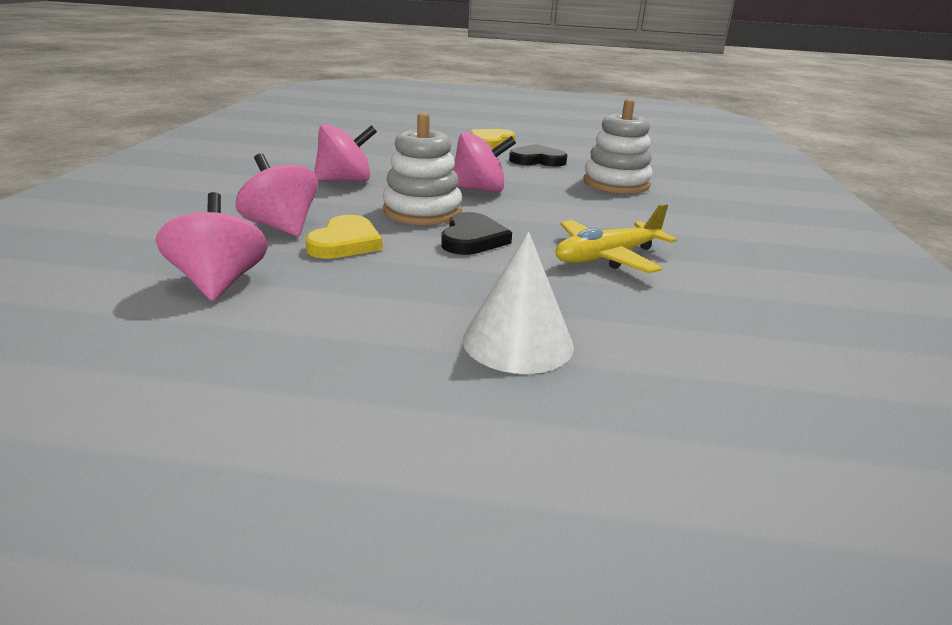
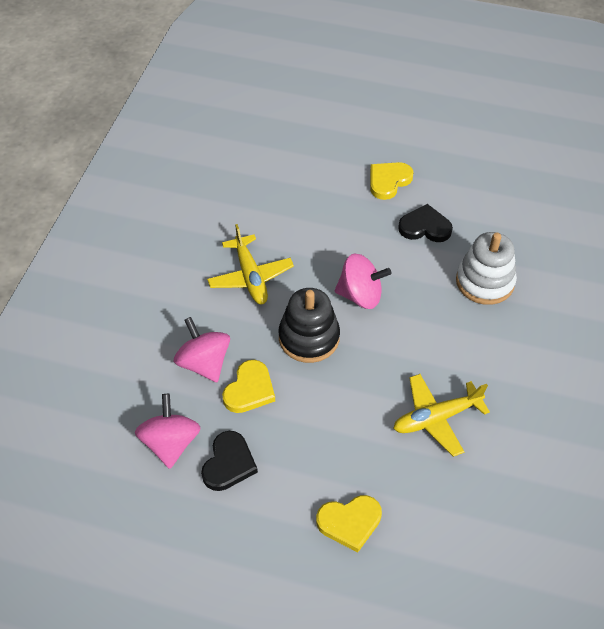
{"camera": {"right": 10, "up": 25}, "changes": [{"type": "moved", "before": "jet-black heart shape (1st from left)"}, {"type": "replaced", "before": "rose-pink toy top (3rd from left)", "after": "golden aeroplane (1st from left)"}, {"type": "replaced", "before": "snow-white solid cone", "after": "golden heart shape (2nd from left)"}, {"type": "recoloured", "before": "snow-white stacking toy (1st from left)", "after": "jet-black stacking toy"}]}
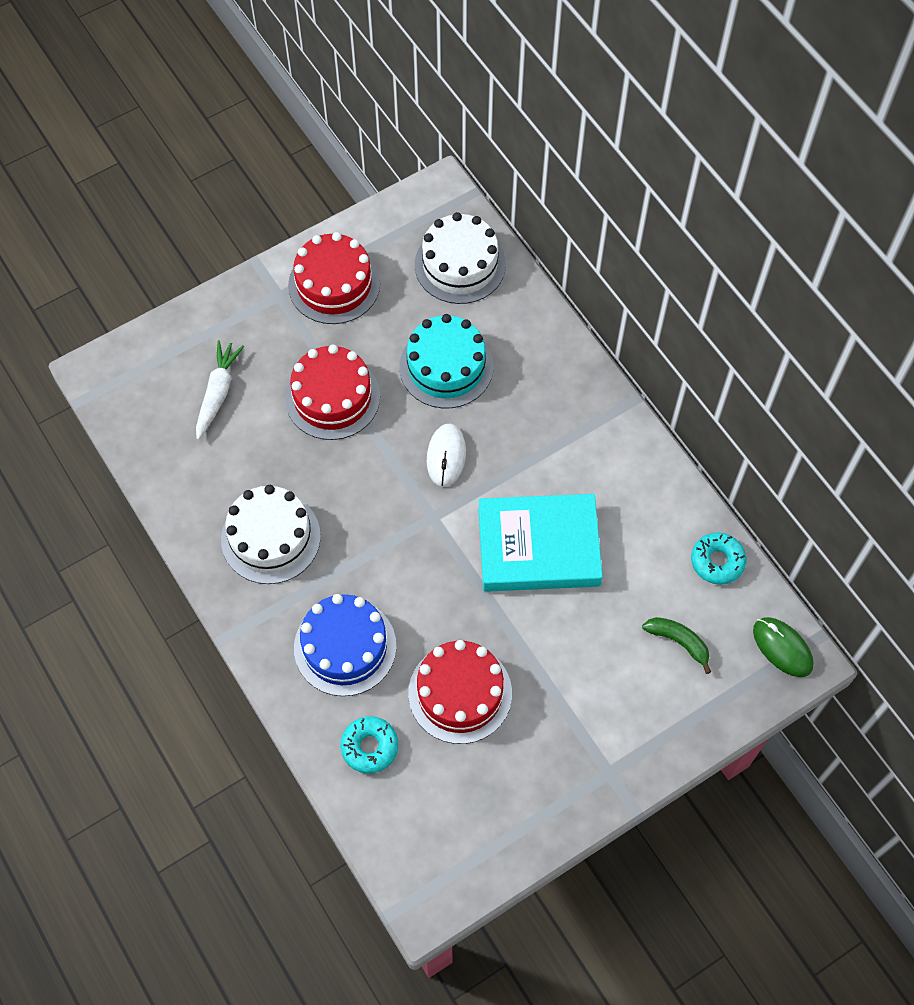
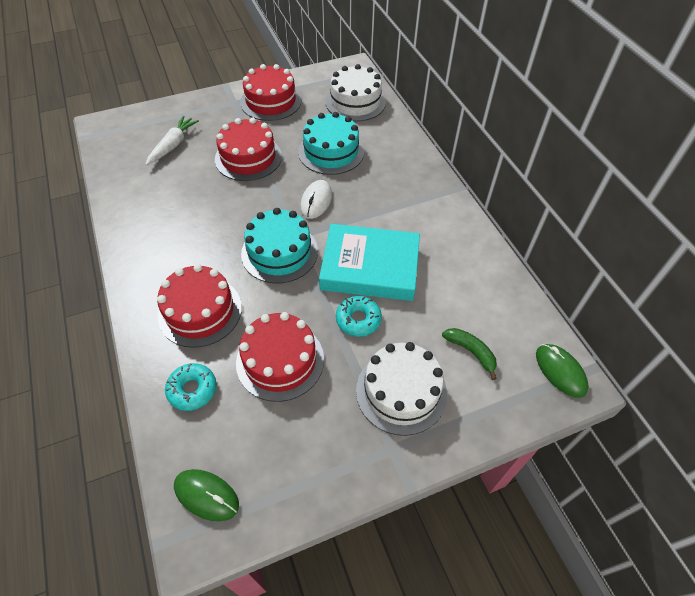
{"camera": {"right": 10, "up": -10}, "changes": [{"type": "added", "after": "leaf-green computer mouse (1st from left)"}, {"type": "added", "after": "turquoise cake (1st from left)"}, {"type": "moved", "before": "snow-white cake (1st from left in the first image)", "after": "snow-white cake (2nd from left)"}, {"type": "moved", "before": "turquoise doughnut (2nd from left)"}, {"type": "recoloured", "before": "blue cake", "after": "red cake (1st from left)"}]}
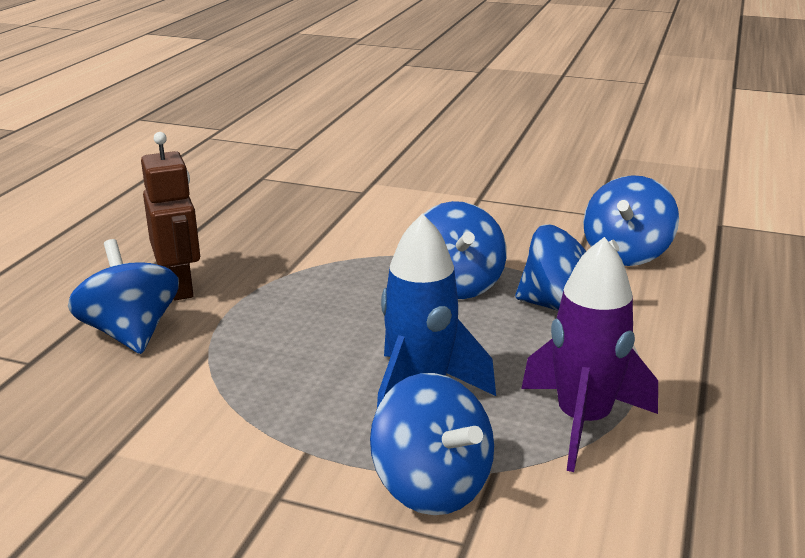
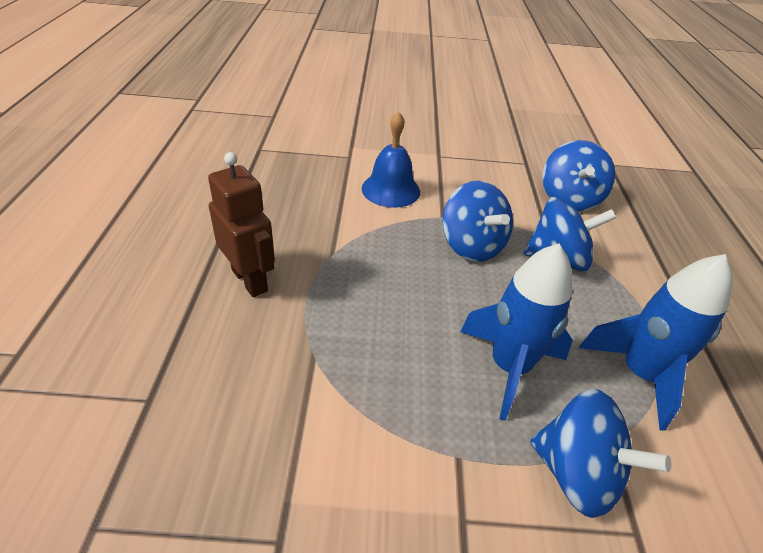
{"camera": {"right": -20, "up": 15}, "changes": [{"type": "removed", "before": "blue toy top (1st from left)"}, {"type": "added", "after": "blue bell"}, {"type": "recoloured", "before": "purple toy rocket", "after": "blue toy rocket (2nd from left)"}]}
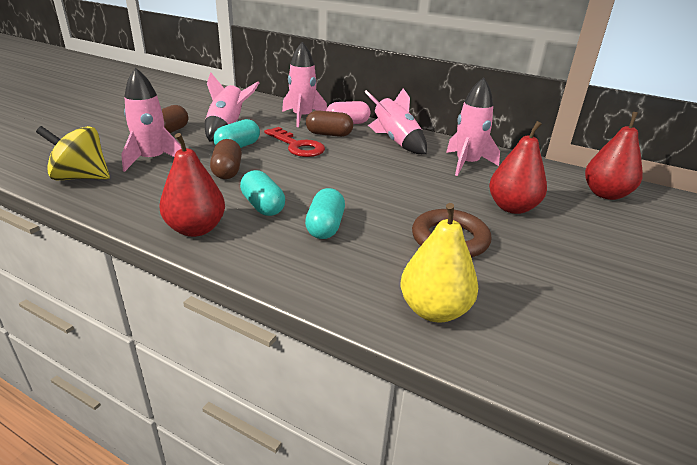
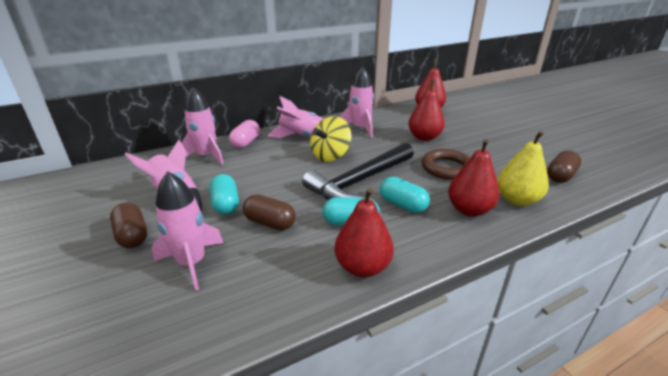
{"camera": {"right": -55, "up": 0}, "changes": [{"type": "removed", "before": "red door key"}, {"type": "added", "after": "jet-black carpenter's hammer"}, {"type": "added", "after": "red pear fruit (4th from left)"}, {"type": "moved", "before": "golden toy top"}, {"type": "moved", "before": "russet pill shape (3rd from left)"}]}
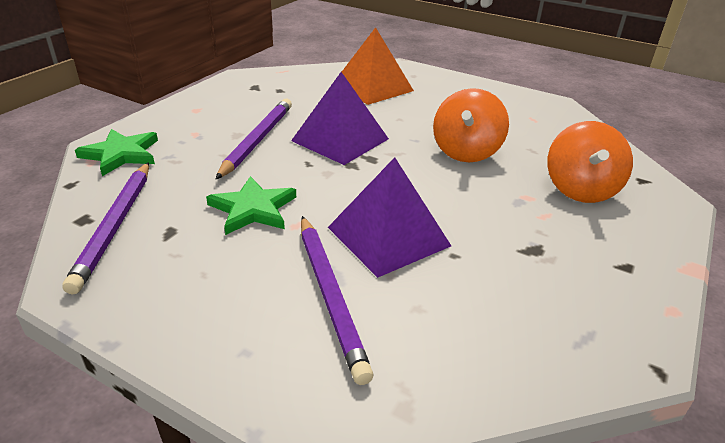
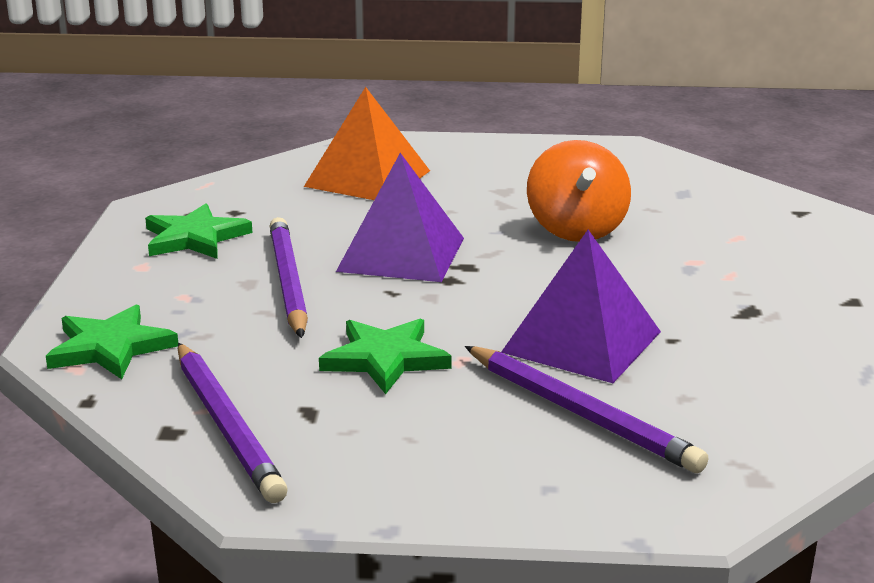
{"camera": {"right": -25, "up": -10}, "changes": [{"type": "removed", "before": "orange toy top (2nd from left)"}, {"type": "added", "after": "leaf-green five-pointed star (2nd from left)"}]}
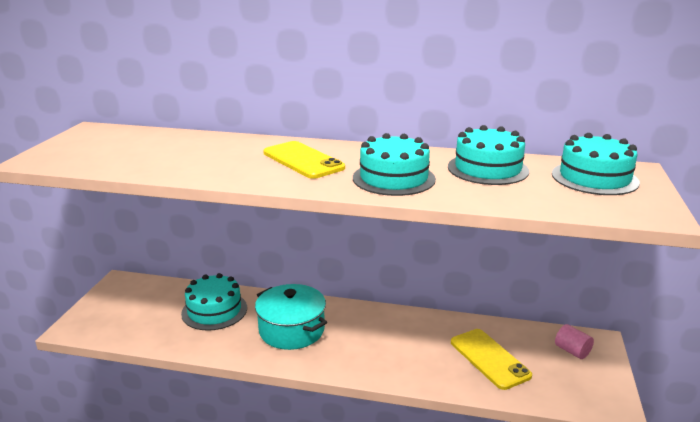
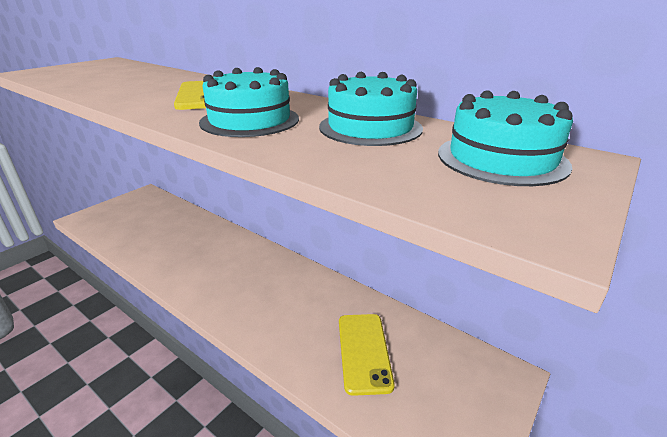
{"camera": {"right": 25, "up": 5}, "changes": [{"type": "removed", "before": "turquoise cake (1st from left)"}, {"type": "removed", "before": "turquoise pot"}, {"type": "removed", "before": "rose-pink cylinder"}]}
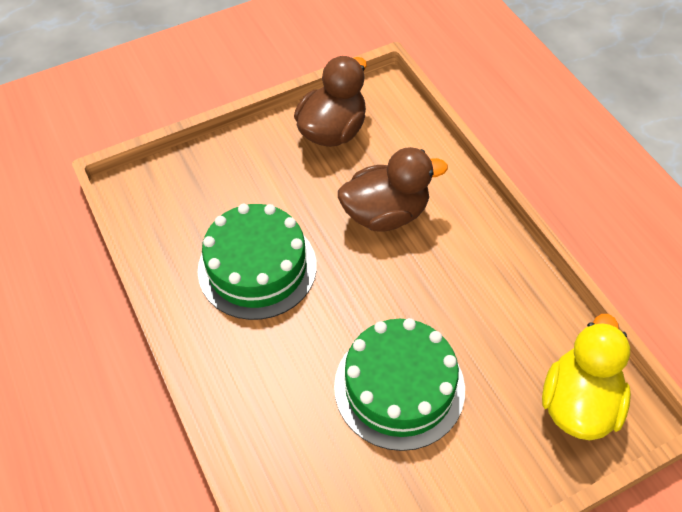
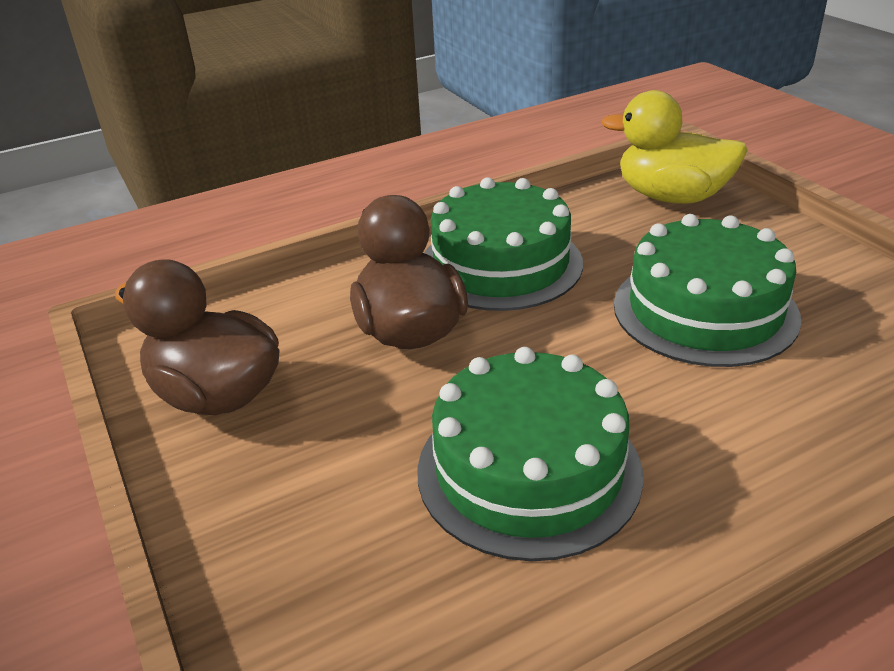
{"camera": {"right": -90, "up": -20}, "changes": [{"type": "added", "after": "leaf-green cake (1st from left)"}]}
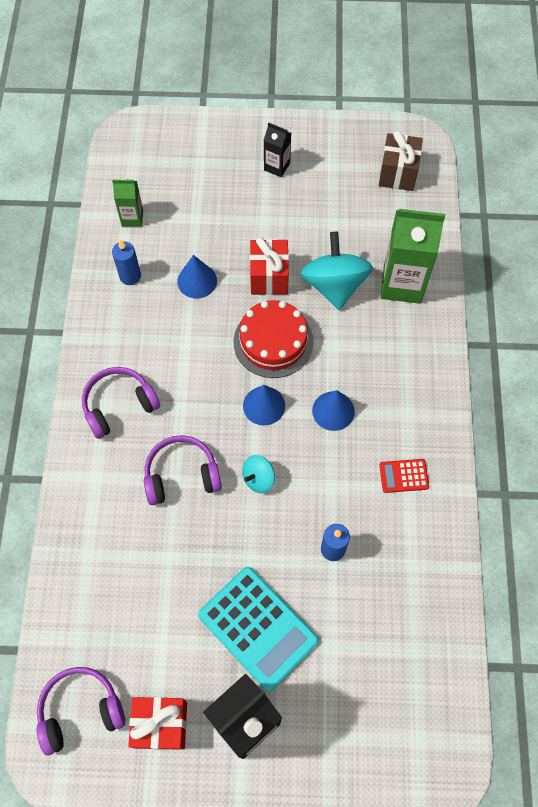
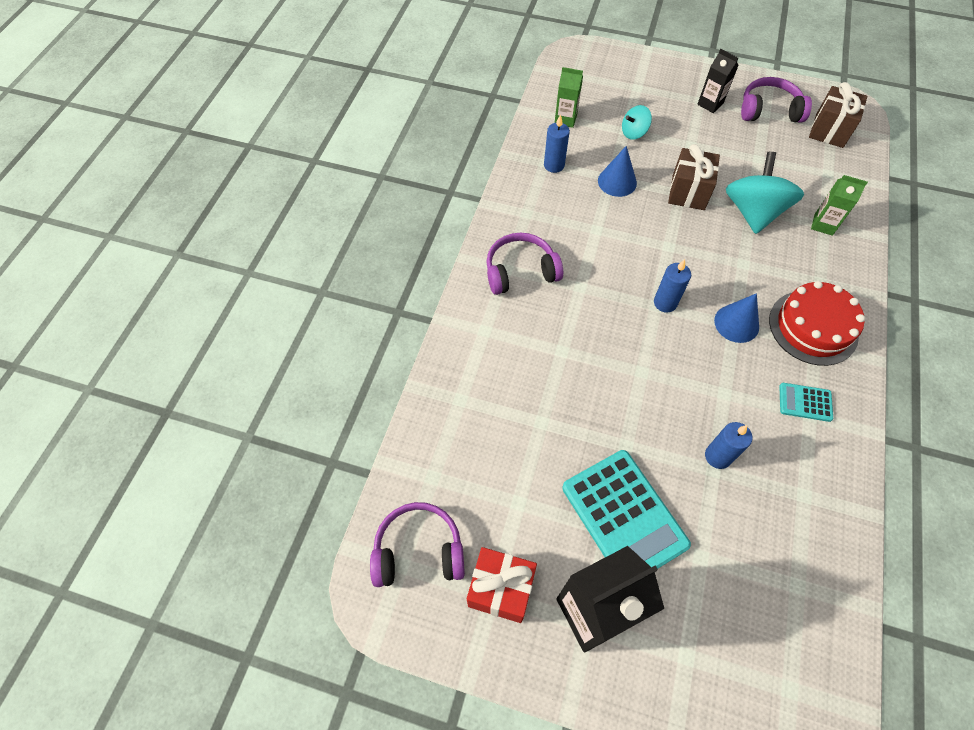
{"camera": {"right": 15, "up": -5}, "changes": [{"type": "moved", "before": "purple headset (3rd from left)"}, {"type": "moved", "before": "red cake"}, {"type": "moved", "before": "turquoise toy top (1st from left)"}, {"type": "replaced", "before": "blue solid cone (2nd from left)", "after": "blue pillar candle (2nd from left)"}, {"type": "recoloured", "before": "red present (2nd from left)", "after": "russet present (1st from left)"}, {"type": "recoloured", "before": "red adding machine", "after": "turquoise adding machine (2nd from left)"}, {"type": "resized", "before": "leaf-green milk carton (2nd from left)", "scale": 0.52}]}
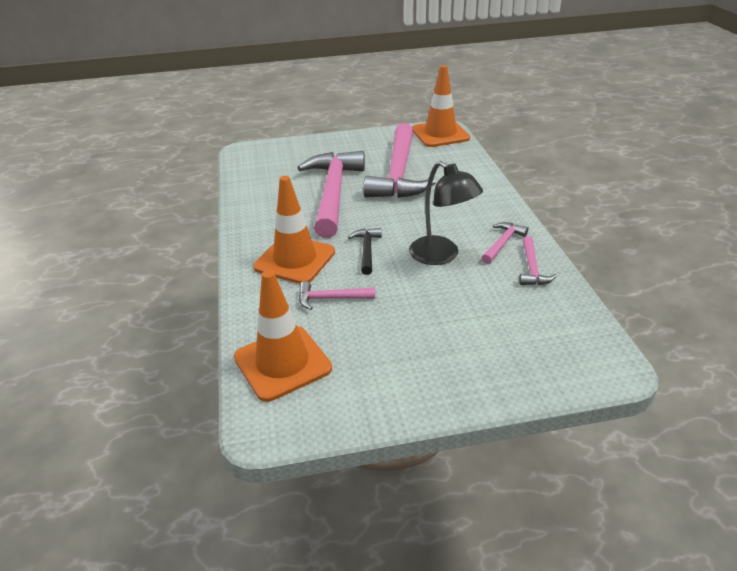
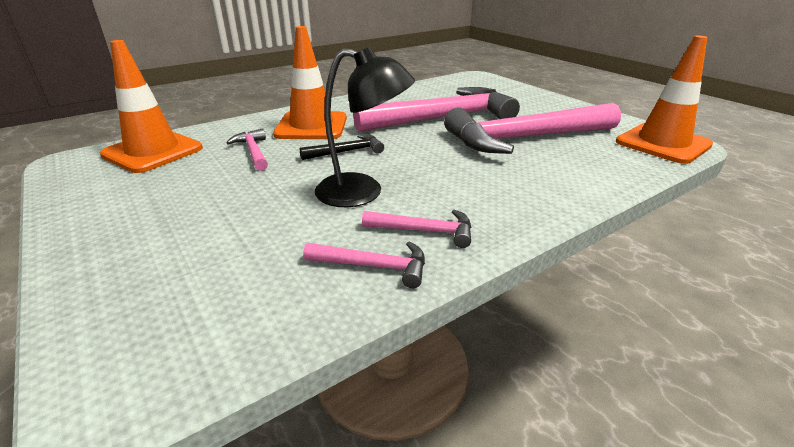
{"camera": {"right": 65, "up": -5}, "changes": [{"type": "turned", "before": "jet-black desk lamp", "turn": -105}, {"type": "turned", "before": "rose-pink carpenter's hammer (5th from left in the first image)", "turn": -150}]}
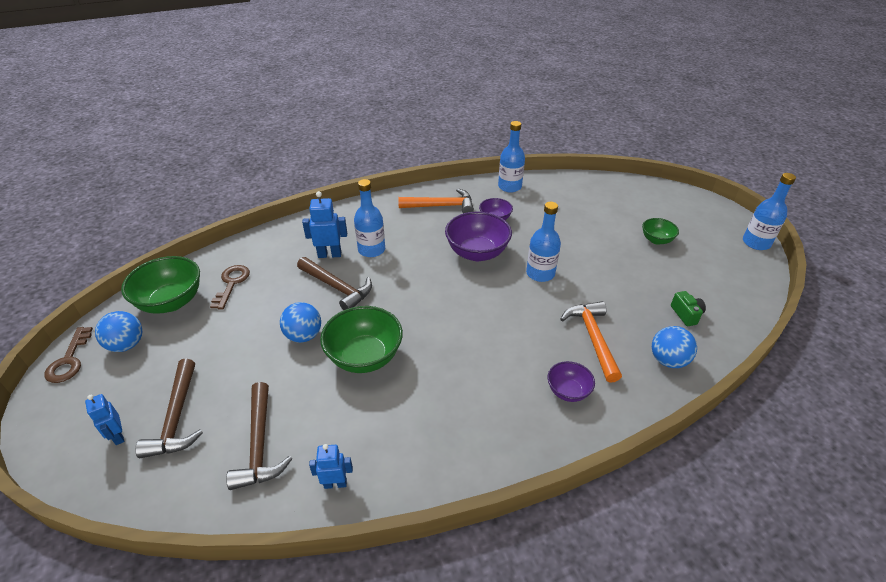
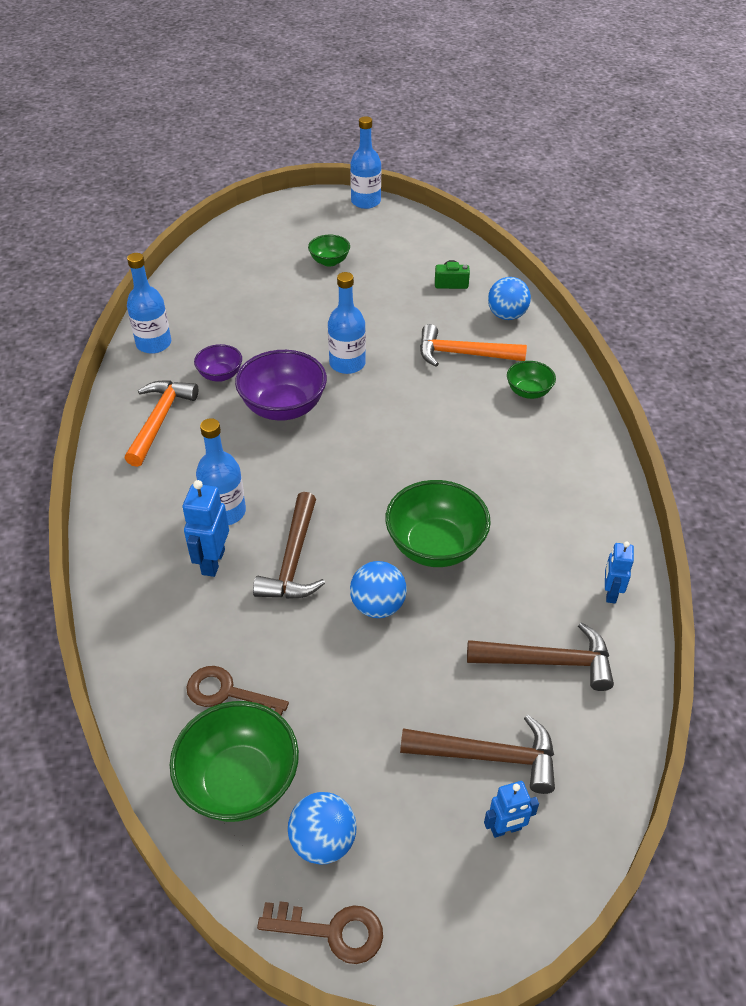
{"camera": {"right": -75, "up": 5}, "changes": [{"type": "recoloured", "before": "purple deep dish (3rd from left)", "after": "leaf-green deep dish (4th from left)"}, {"type": "turned", "before": "russet carpenter's hammer (3rd from left in the first image)", "turn": 135}]}
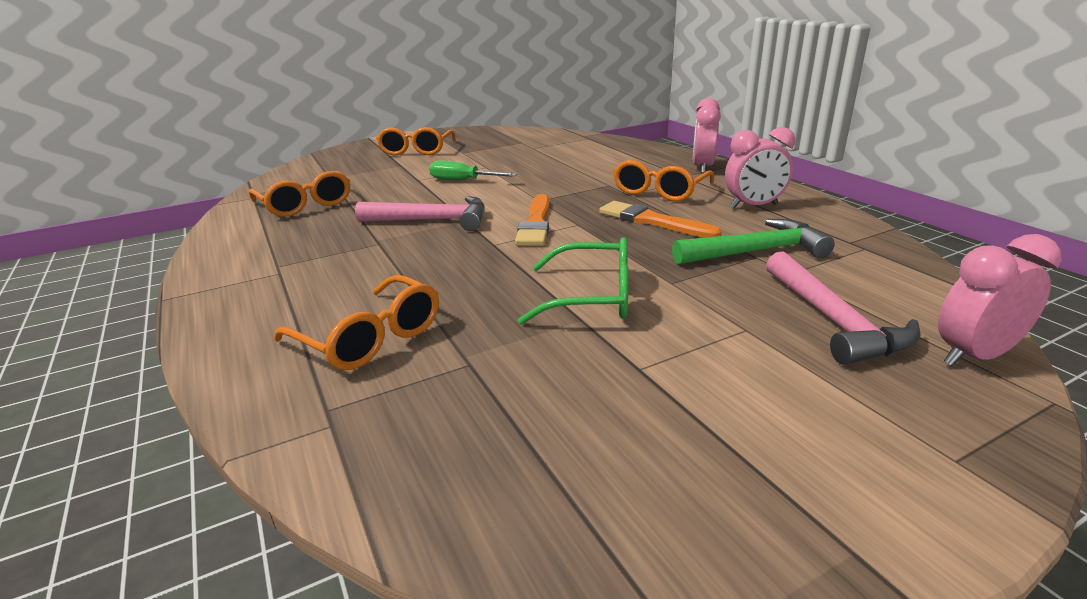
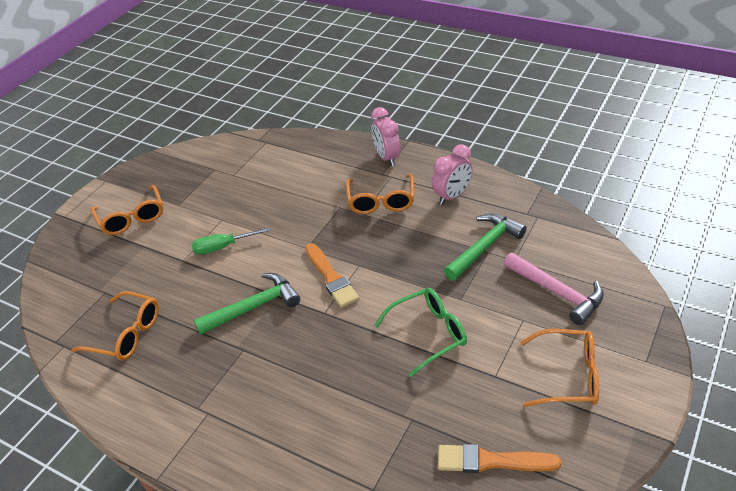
{"camera": {"right": -30, "up": 15}, "changes": [{"type": "removed", "before": "rose-pink alarm clock (3rd from left)"}, {"type": "moved", "before": "orange glasses (2nd from left in the first image)", "after": "orange glasses (4th from left)"}, {"type": "moved", "before": "orange paint brush (2nd from left)"}, {"type": "recoloured", "before": "rose-pink carpenter's hammer (1st from left)", "after": "leaf-green carpenter's hammer (1st from left)"}]}
